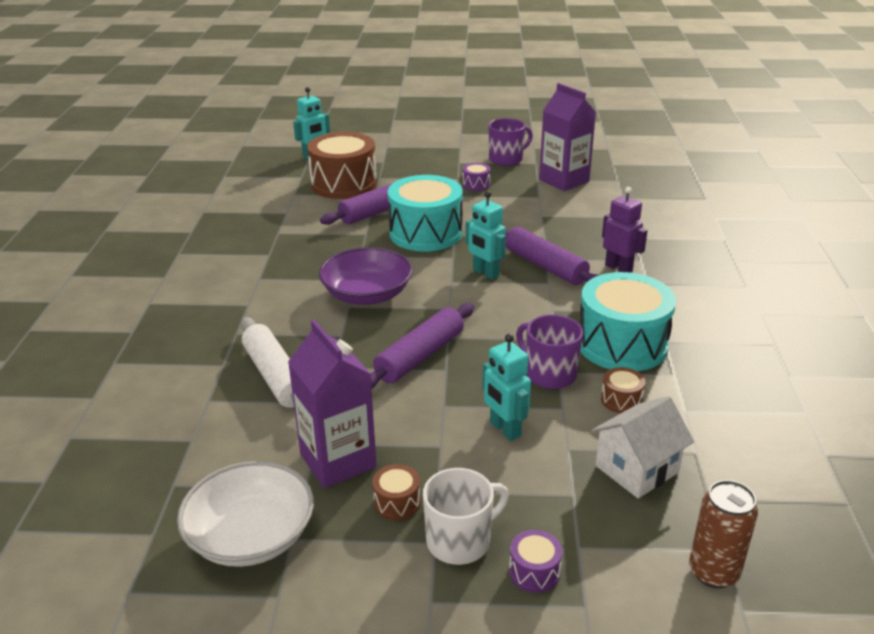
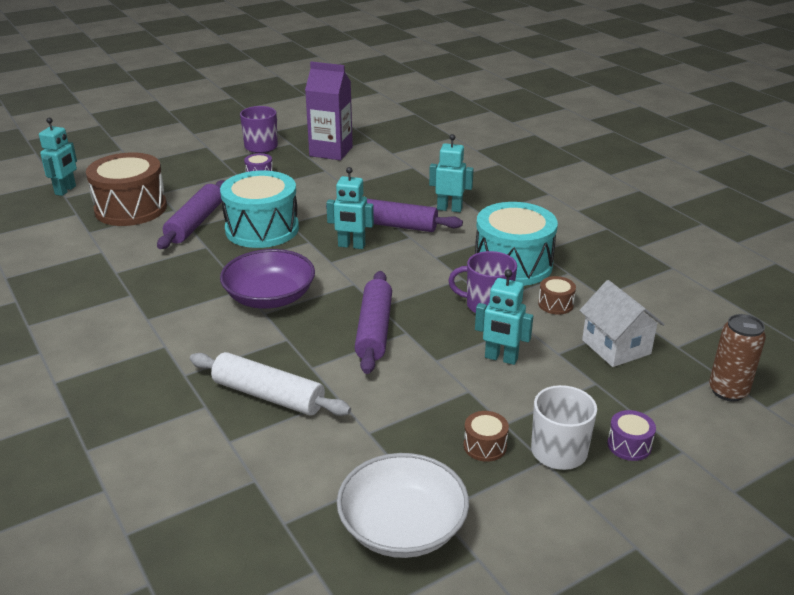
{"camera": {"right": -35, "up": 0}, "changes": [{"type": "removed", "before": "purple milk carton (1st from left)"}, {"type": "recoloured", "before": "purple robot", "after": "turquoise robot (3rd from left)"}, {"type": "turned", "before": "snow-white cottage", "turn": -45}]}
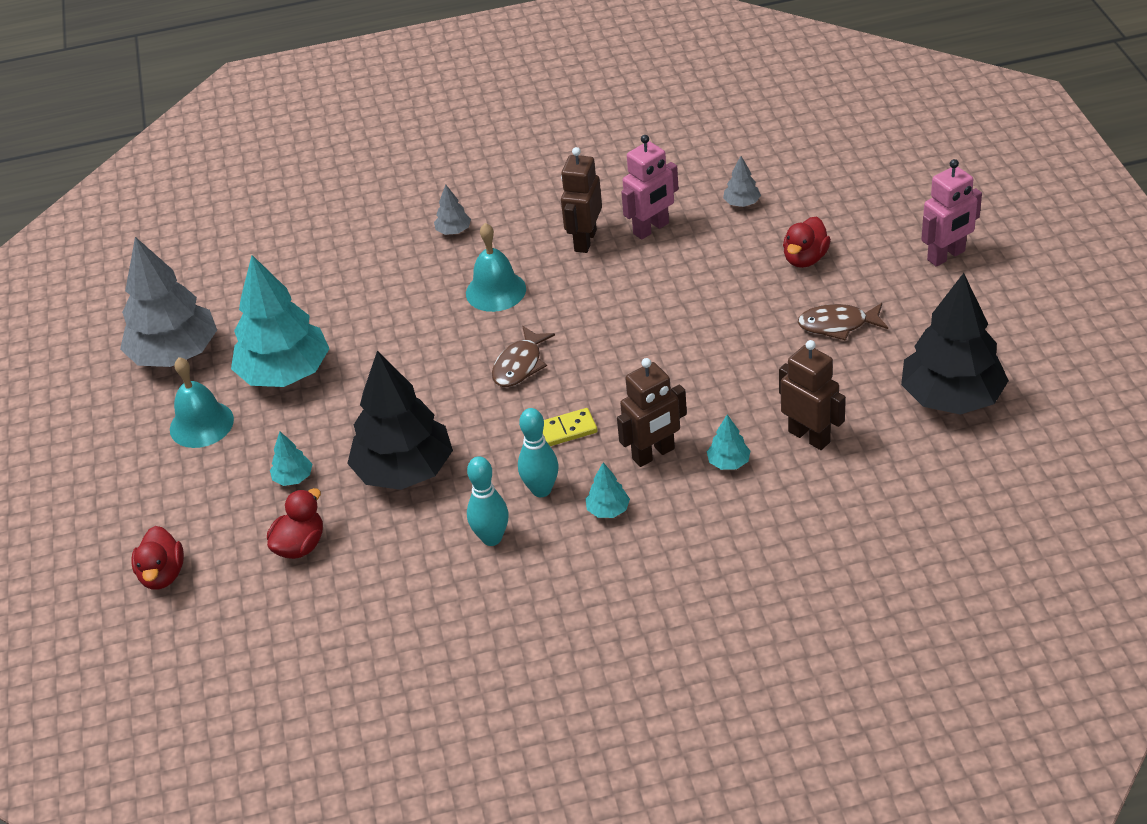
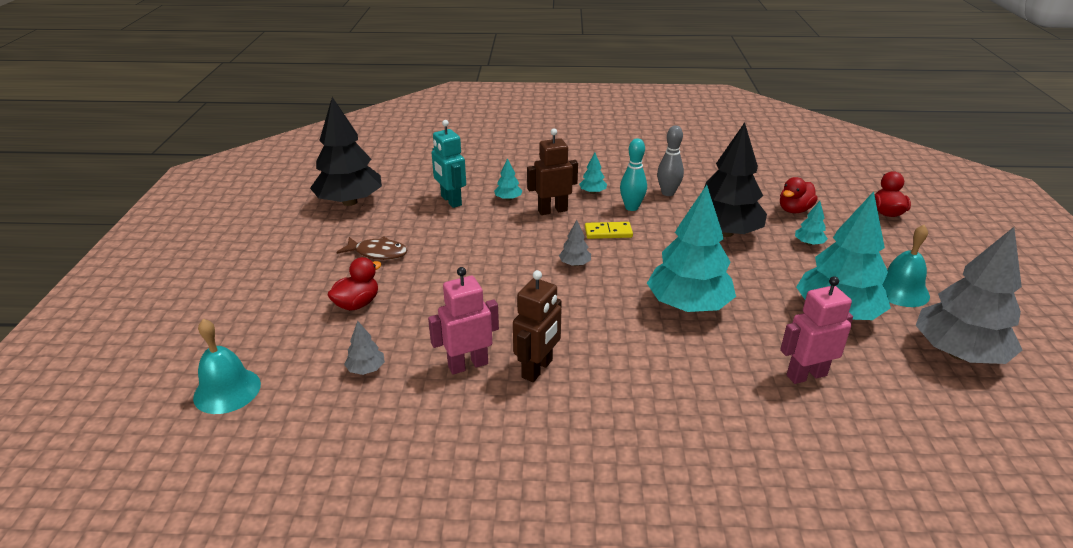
{"camera": {"right": -170, "up": -10}, "changes": [{"type": "removed", "before": "russet fish figure (1st from left)"}, {"type": "added", "after": "turquoise fir tree (3rd from left)"}, {"type": "moved", "before": "gray fir tree (2nd from left)"}, {"type": "moved", "before": "turquoise bell (2nd from left in the first image)", "after": "turquoise bell (1st from left)"}, {"type": "moved", "before": "rose-pink robot (2nd from left)"}, {"type": "recoloured", "before": "turquoise bowling pin (1st from left)", "after": "gray bowling pin"}, {"type": "recoloured", "before": "russet robot (3rd from left)", "after": "turquoise robot"}]}
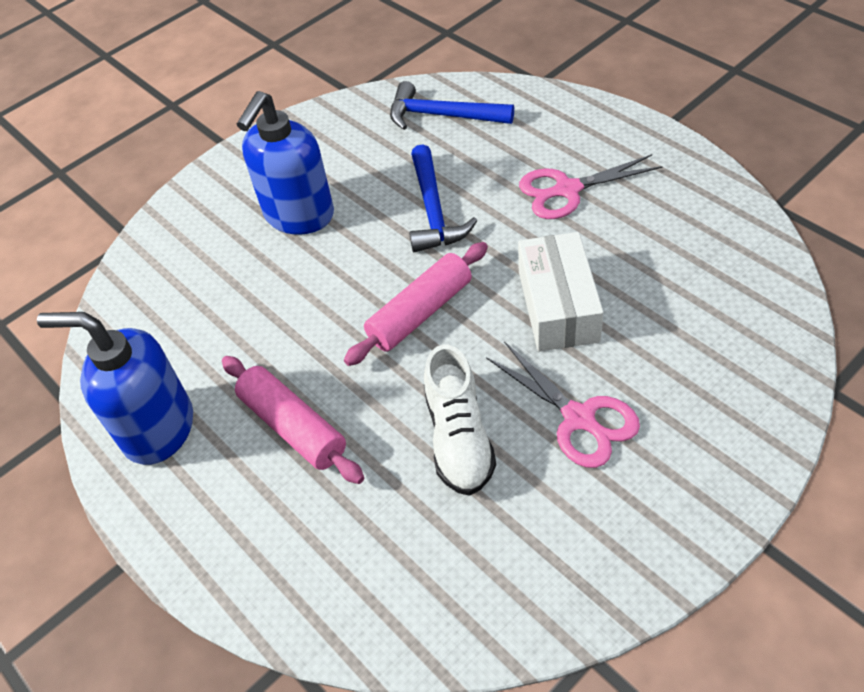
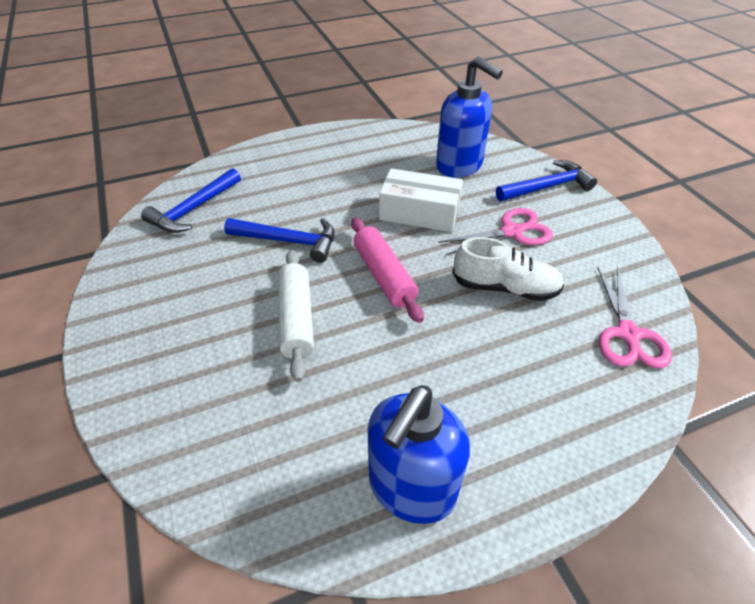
{"camera": {"right": -75, "up": -5}, "changes": [{"type": "removed", "before": "rose-pink rolling pin (1st from left)"}, {"type": "added", "after": "snow-white rolling pin"}, {"type": "added", "after": "blue carpenter's hammer (3rd from left)"}, {"type": "moved", "before": "blue soap dispenser (2nd from left)"}, {"type": "moved", "before": "rose-pink shears (2nd from left)"}]}
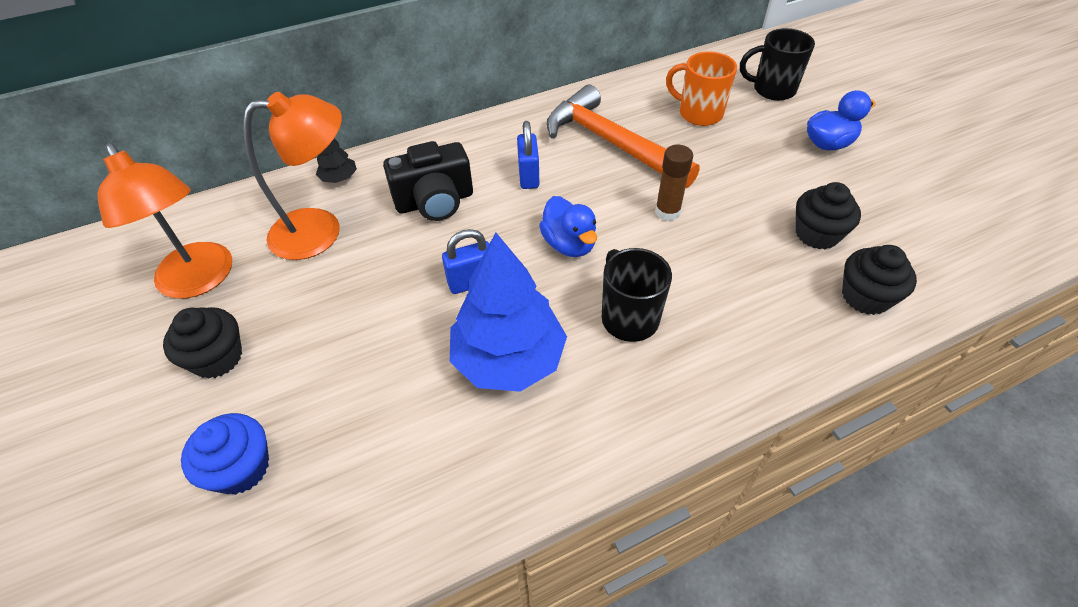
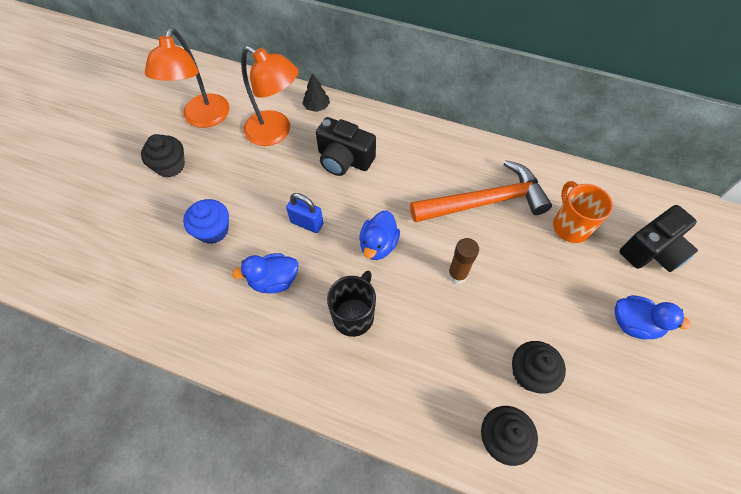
{"camera": {"right": 45, "up": 10}, "changes": [{"type": "removed", "before": "blue small lock (2nd from left)"}, {"type": "moved", "before": "blue fairy cake"}, {"type": "replaced", "before": "blue fir tree", "after": "blue toy duck (1st from left)"}, {"type": "replaced", "before": "jet-black mug (2nd from left)", "after": "jet-black photo camera (2nd from left)"}, {"type": "turned", "before": "orange carpenter's hammer", "turn": 75}]}
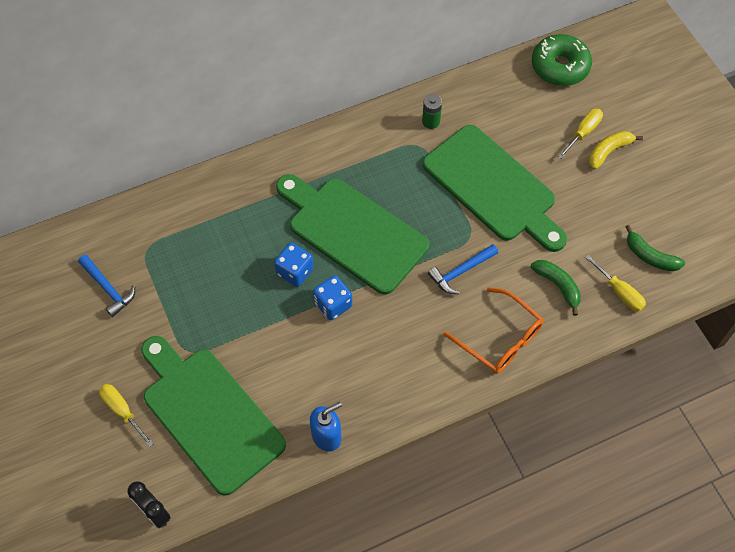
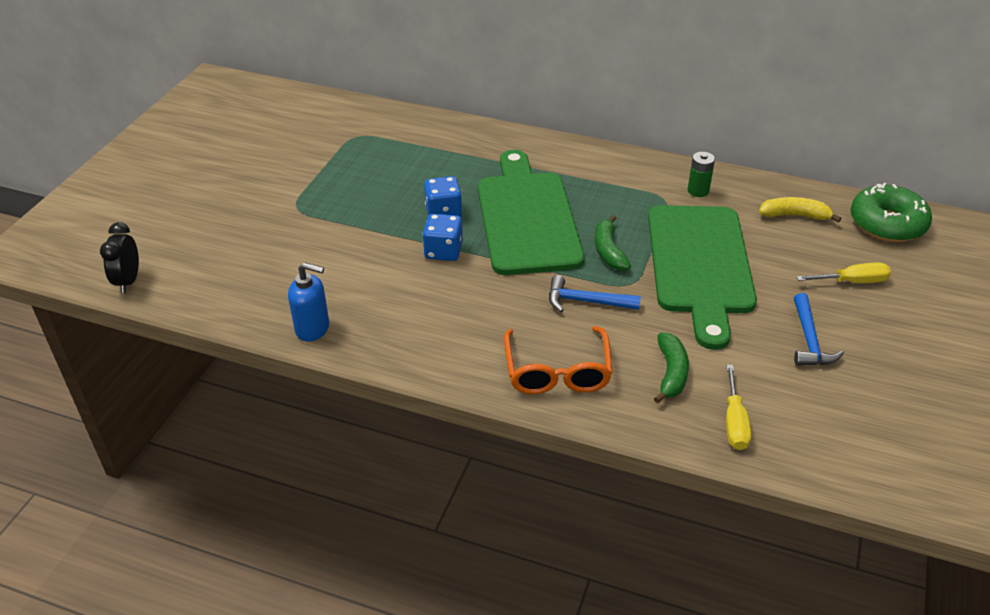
{"camera": {"right": 45, "up": -20}, "changes": [{"type": "removed", "before": "golden screwdriver (1st from left)"}, {"type": "removed", "before": "leaf-green bread board (1st from left)"}, {"type": "moved", "before": "blue carpenter's hammer (1st from left in the first image)", "after": "blue carpenter's hammer (2nd from left)"}, {"type": "moved", "before": "golden toy banana"}, {"type": "moved", "before": "leaf-green toy banana (2nd from left in the first image)", "after": "leaf-green toy banana (1st from left)"}]}
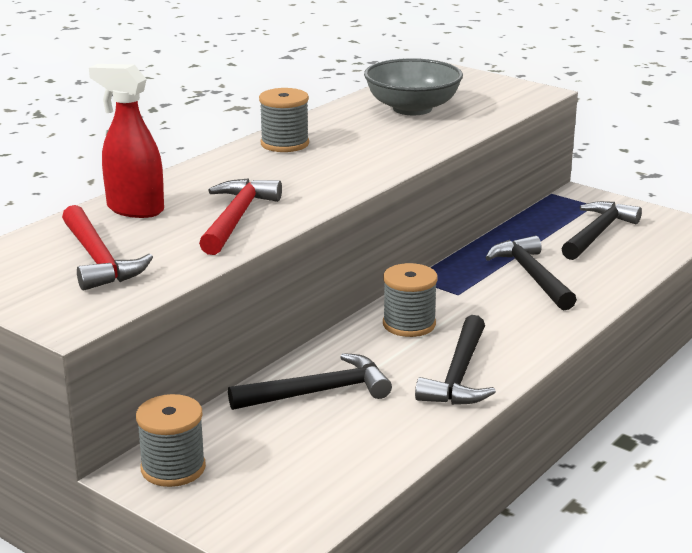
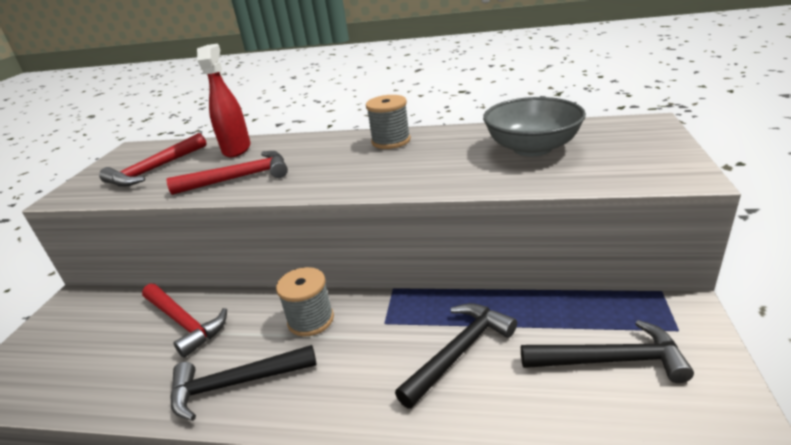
{"camera": {"right": 65, "up": 5}, "changes": [{"type": "removed", "before": "gray spool (1st from left)"}, {"type": "recoloured", "before": "jet-black carpenter's hammer (1st from left)", "after": "red carpenter's hammer (2nd from left)"}]}
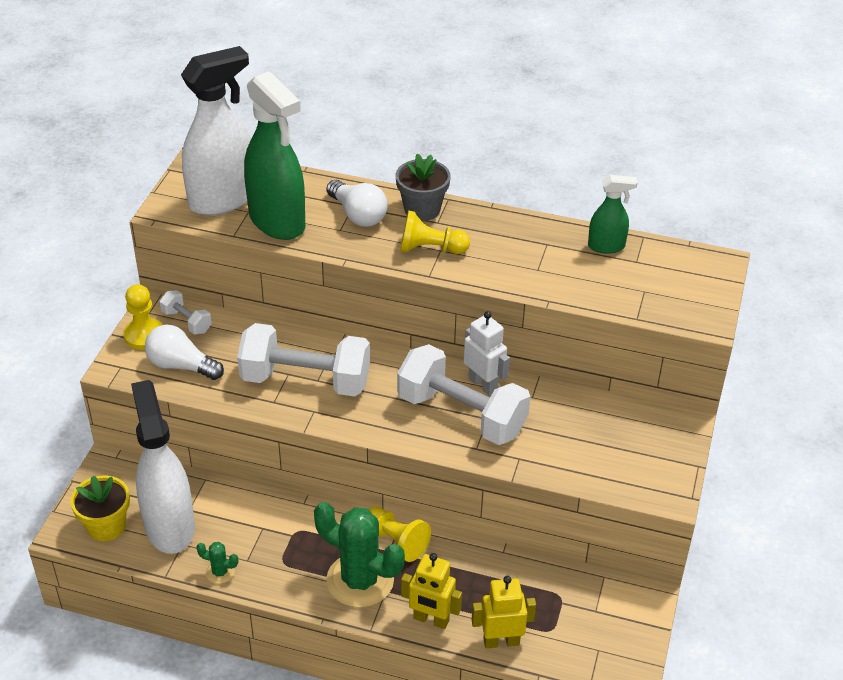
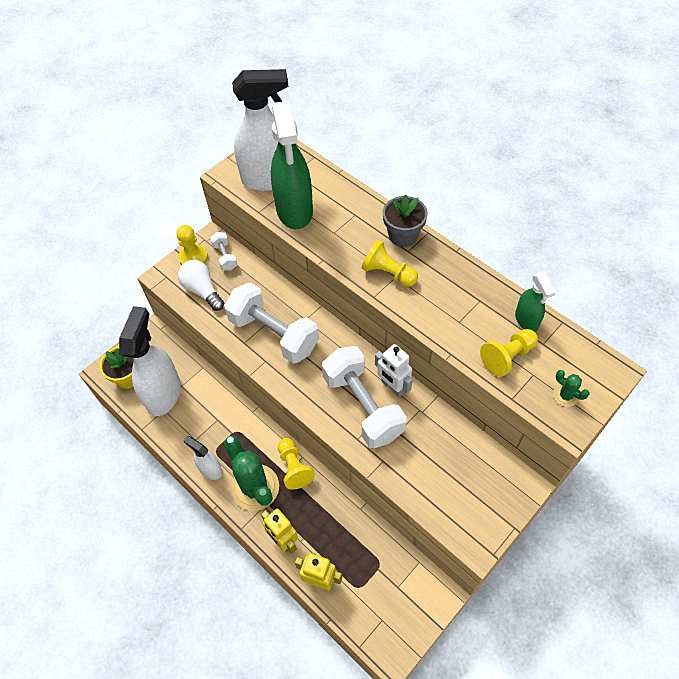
{"camera": {"right": 30, "up": 15}, "changes": [{"type": "removed", "before": "snow-white bulb (2nd from left)"}, {"type": "added", "after": "snow-white spray bottle (2nd from left)"}, {"type": "added", "after": "golden chess pawn (4th from left)"}, {"type": "moved", "before": "leaf-green prickly plant (1st from left in the first image)", "after": "leaf-green prickly plant (2nd from left)"}, {"type": "turned", "before": "snow-white robot", "turn": 150}, {"type": "turned", "before": "leaf-green spray bottle (2nd from left)", "turn": 45}]}
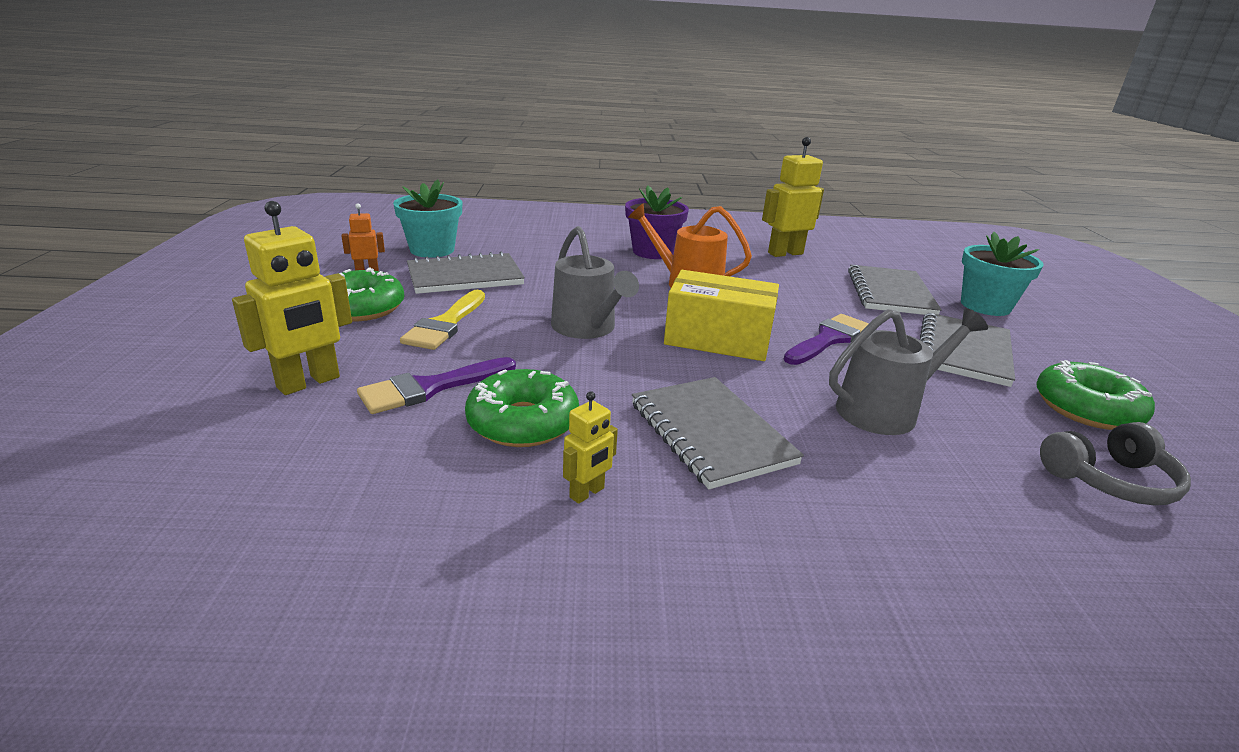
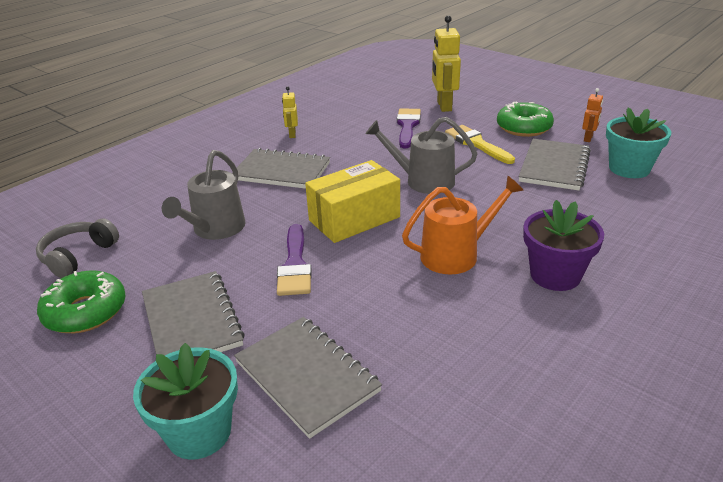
{"camera": {"right": 135, "up": 5}, "changes": [{"type": "removed", "before": "leaf-green doughnut (2nd from left)"}, {"type": "removed", "before": "golden robot (3rd from left)"}]}
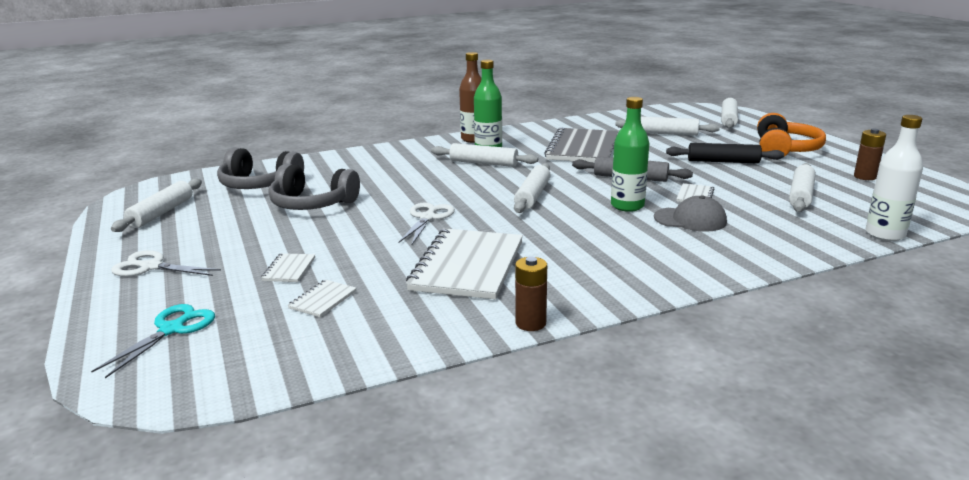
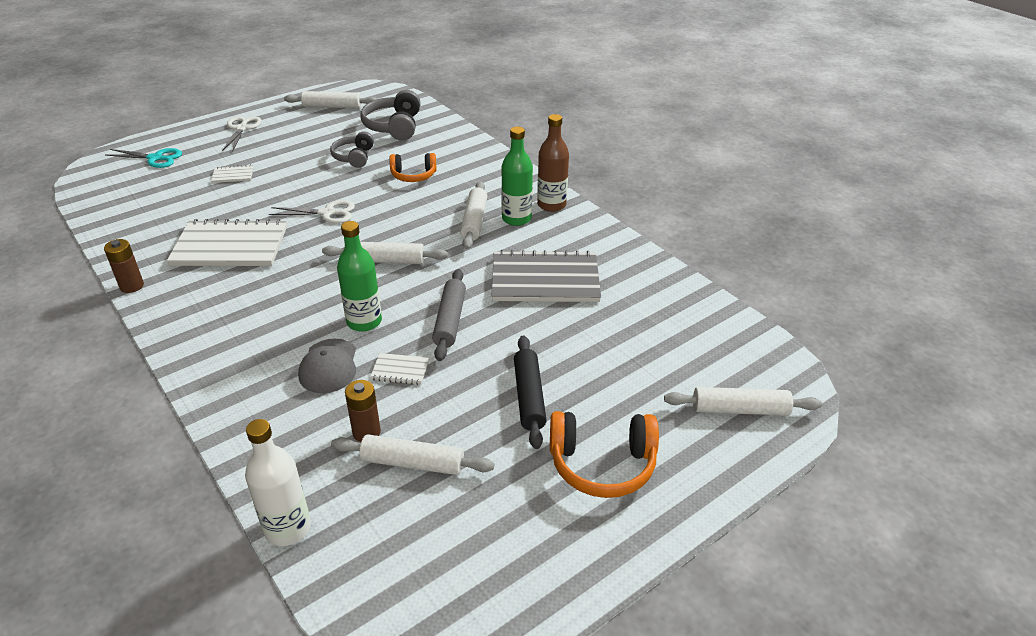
{"camera": {"right": 75, "up": 15}, "changes": [{"type": "removed", "before": "snow-white notebook (2nd from left)"}, {"type": "removed", "before": "snow-white rolling pin (4th from left)"}, {"type": "added", "after": "orange headset (1st from left)"}, {"type": "moved", "before": "russet AA battery (2nd from left)"}, {"type": "resized", "before": "gray headset (2nd from left in the first image)", "scale": 0.66}]}
